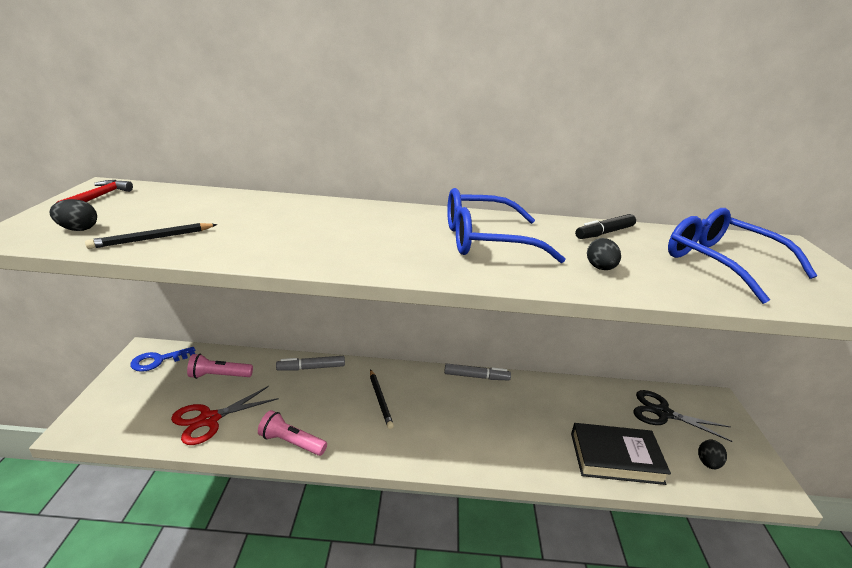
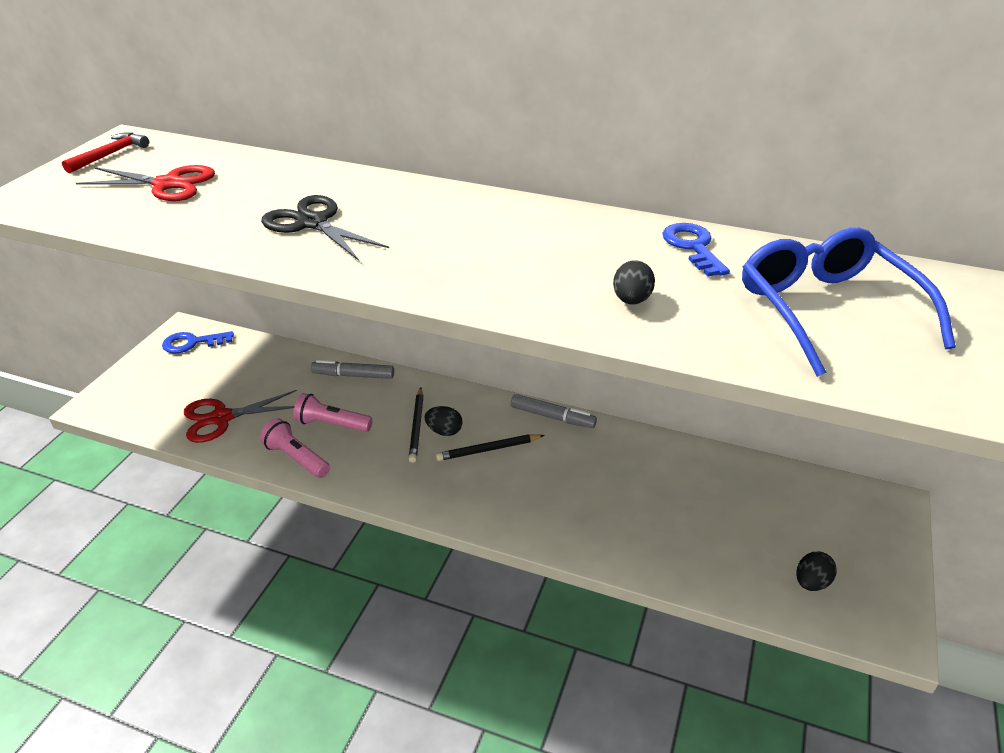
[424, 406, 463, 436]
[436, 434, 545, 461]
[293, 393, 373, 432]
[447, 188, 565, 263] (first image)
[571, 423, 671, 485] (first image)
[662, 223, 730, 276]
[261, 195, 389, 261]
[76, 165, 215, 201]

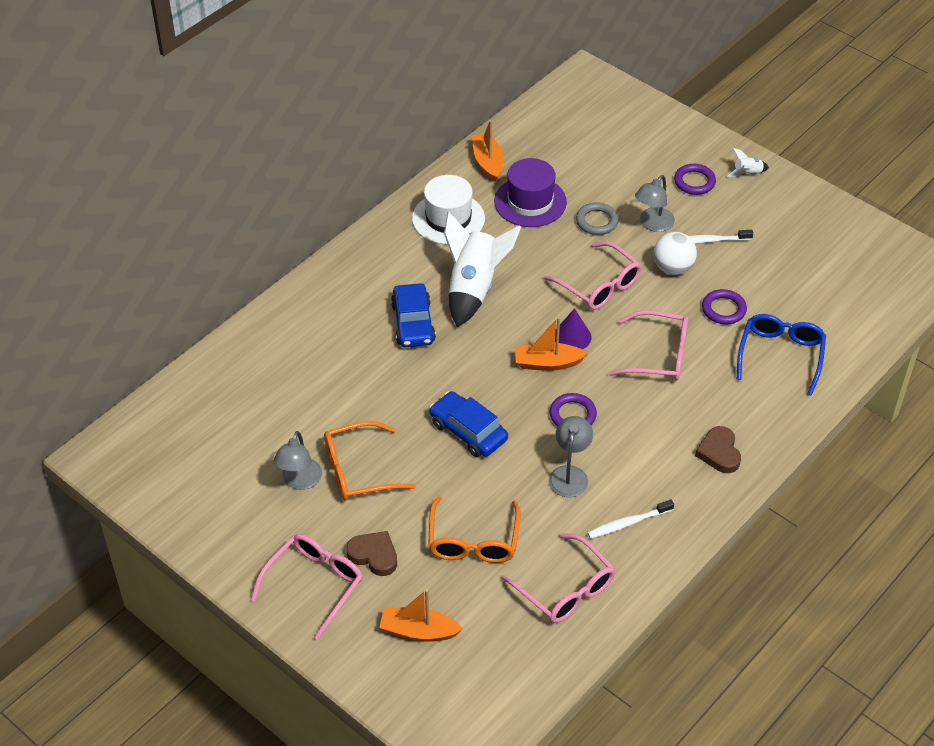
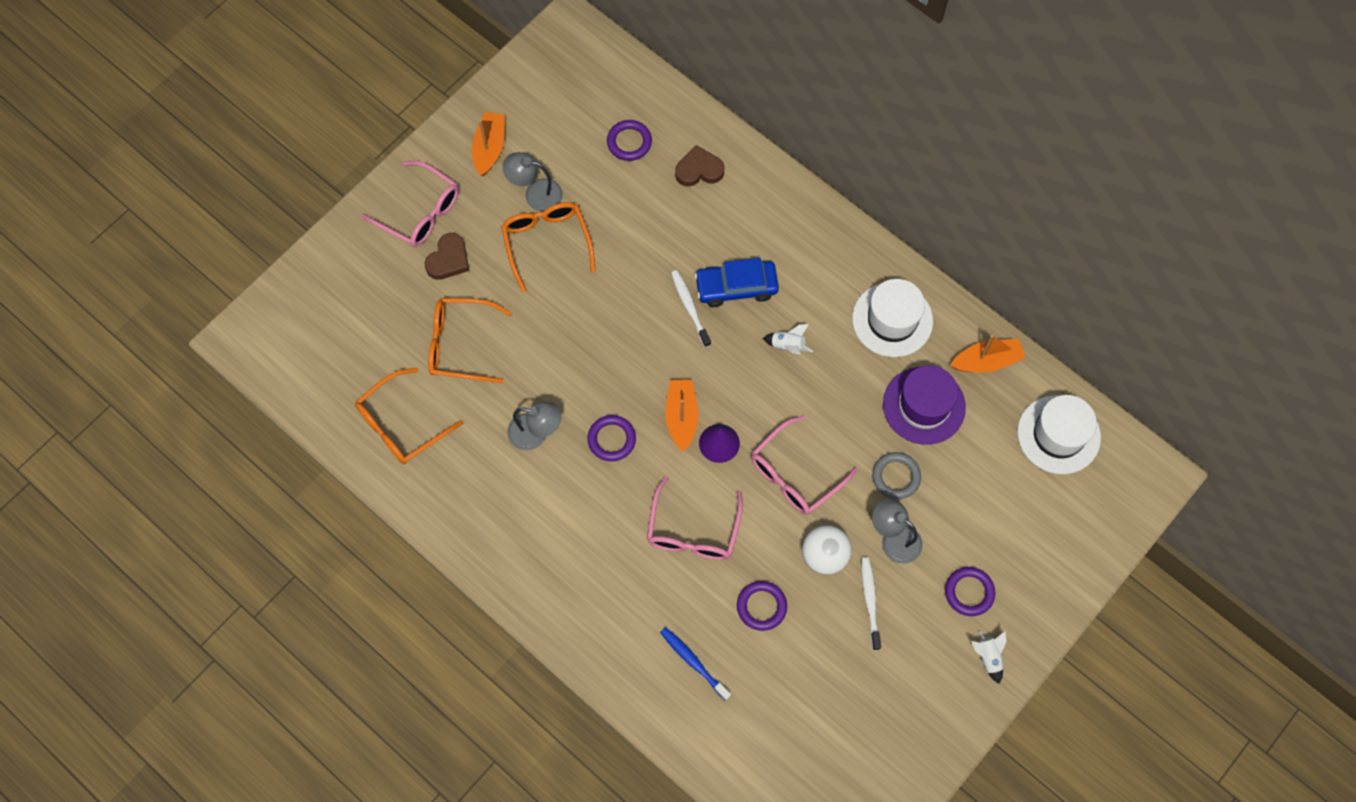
[472, 112, 505, 176]
[429, 391, 508, 457] (first image)
[763, 324, 813, 355]
[355, 368, 463, 464]
[671, 270, 711, 347]
[675, 145, 725, 187]
[660, 627, 731, 701]
[607, 120, 652, 161]
[1017, 395, 1101, 474]

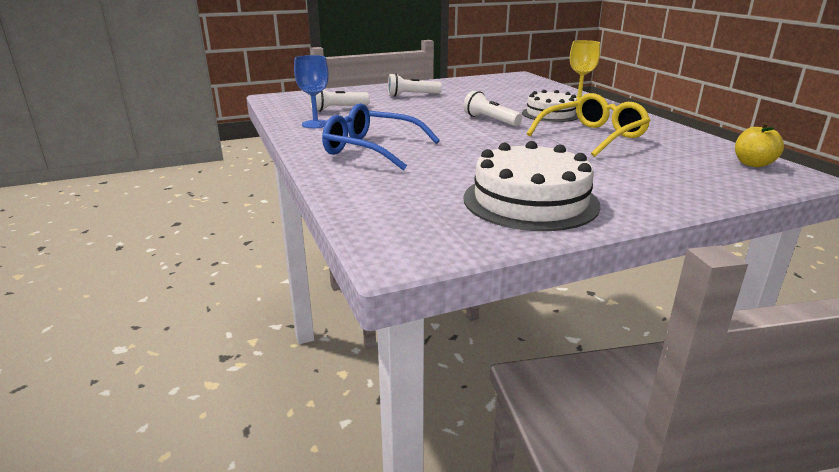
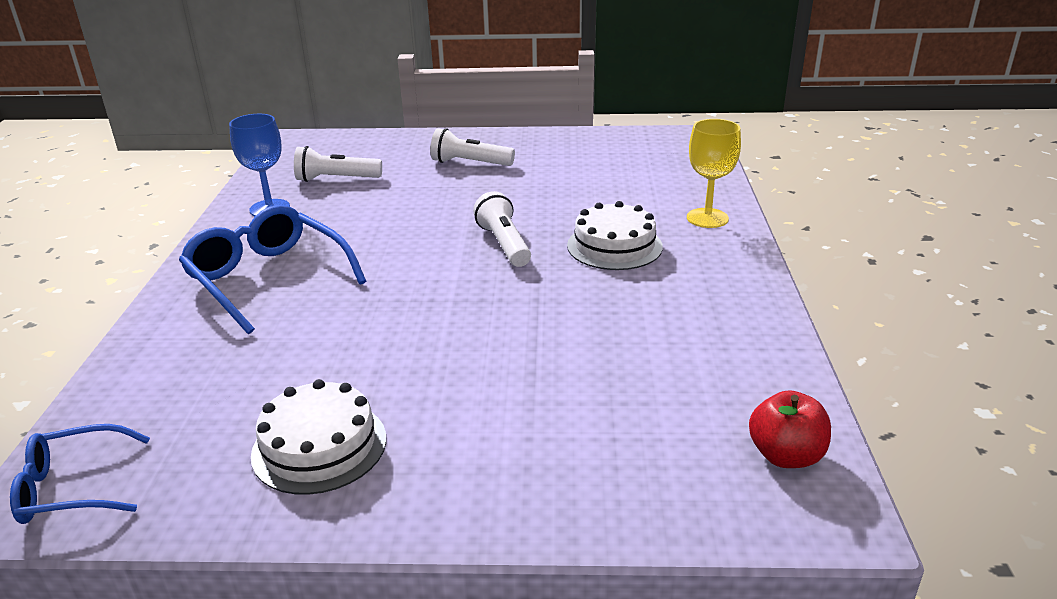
[251, 379, 386, 495]
[527, 93, 651, 157] (first image)
[749, 390, 831, 468]
[10, 424, 150, 524]

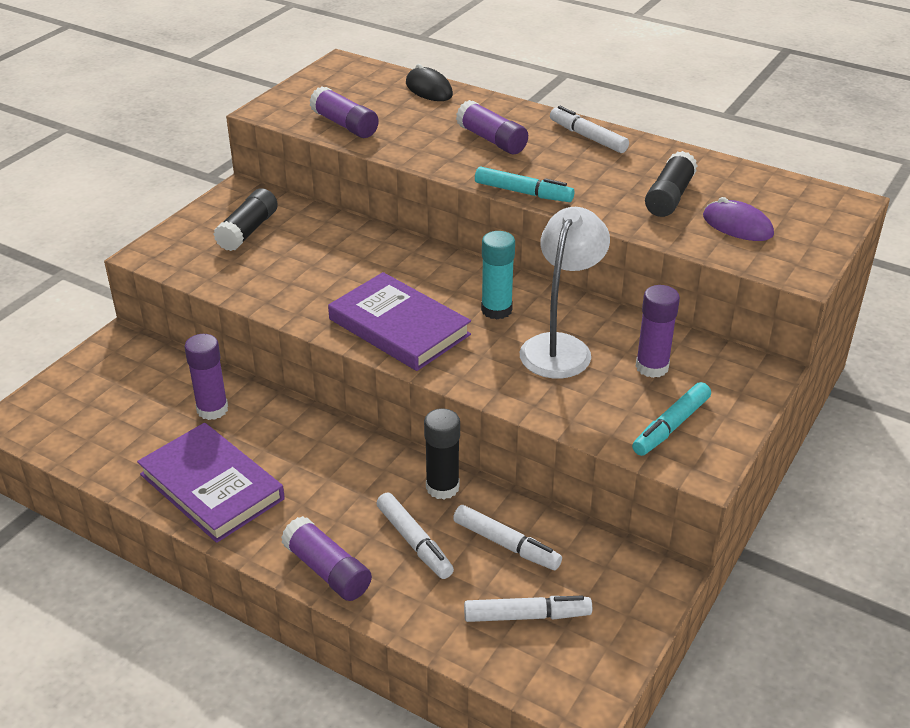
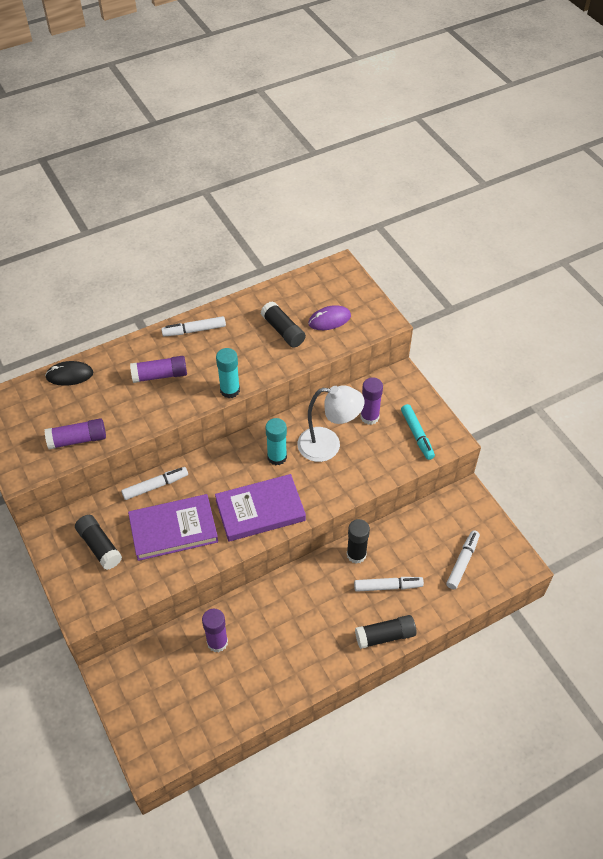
[128, 494, 218, 561]
[355, 615, 416, 649]
[121, 467, 188, 500]
[216, 348, 240, 398]
[297, 385, 364, 462]

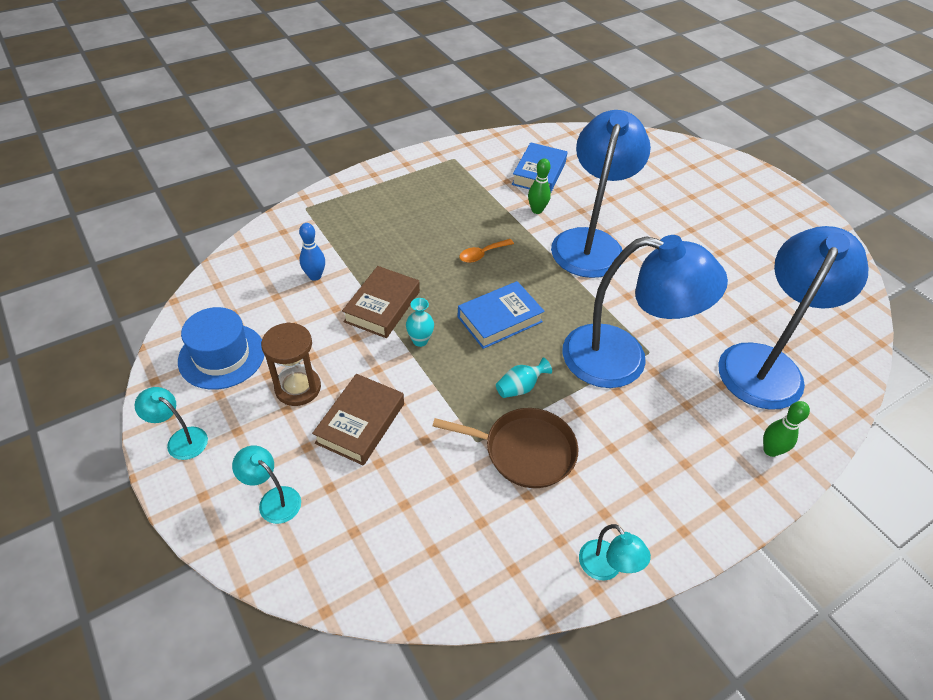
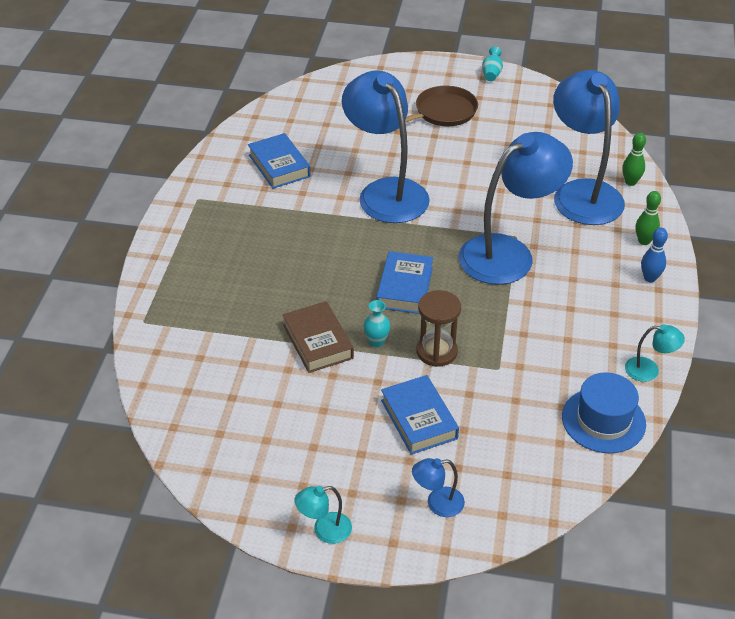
[562, 372, 646, 453]
[412, 458, 465, 517]
[416, 290, 461, 367]
[641, 228, 668, 282]
[381, 375, 459, 455]
[405, 86, 478, 126]
[459, 239, 514, 263] (first image)
[482, 47, 503, 81]
[622, 133, 646, 186]

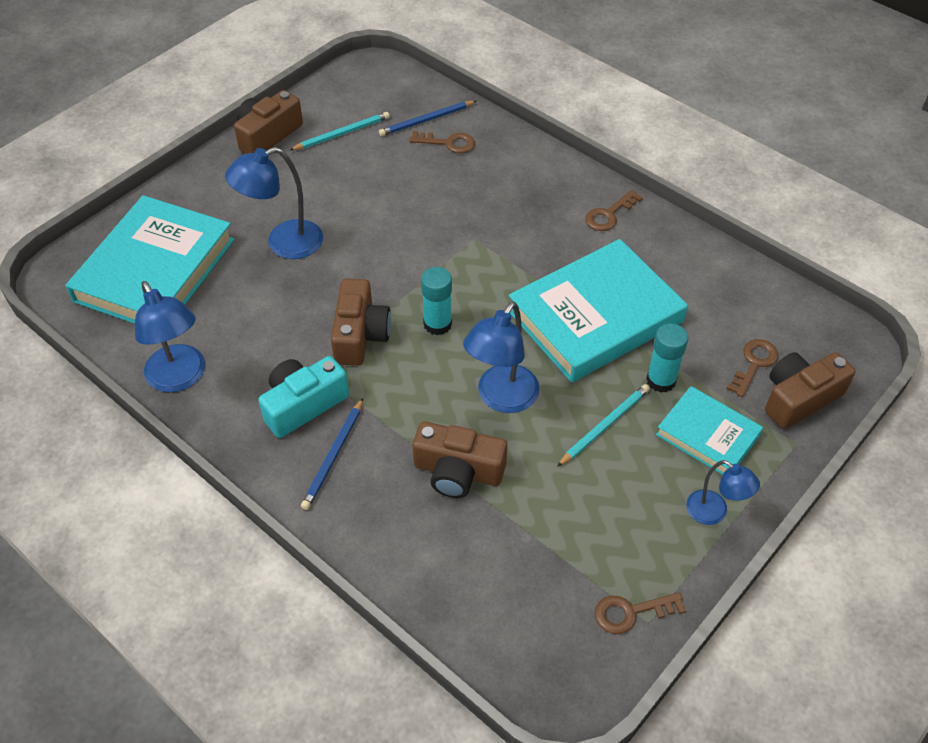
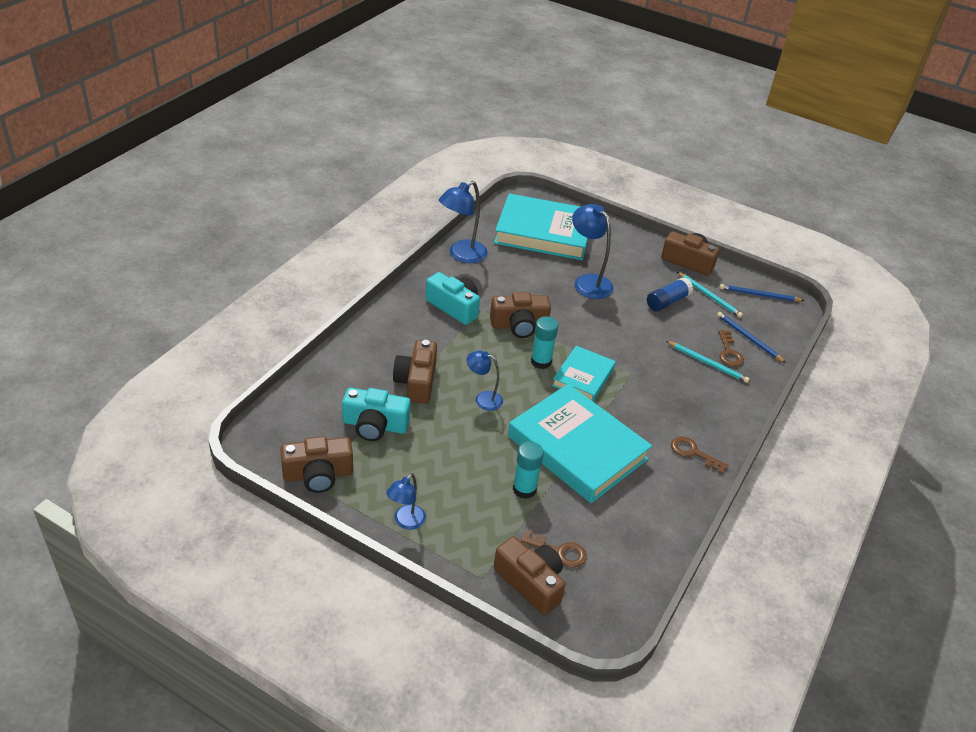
[720, 284, 804, 302]
[466, 351, 503, 411]
[666, 341, 750, 383]
[280, 436, 353, 493]
[552, 346, 616, 401]
[342, 388, 411, 441]
[647, 277, 693, 311]

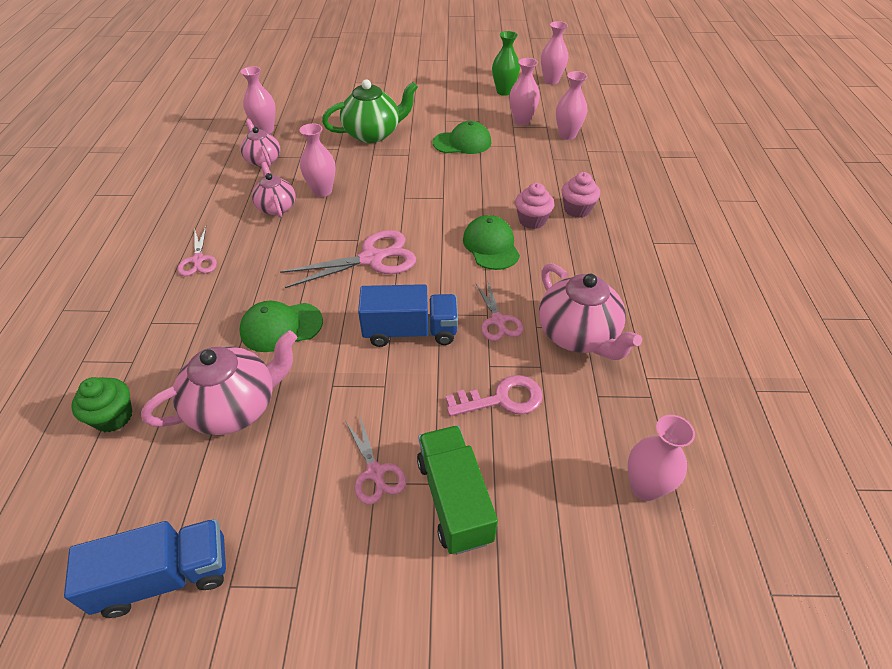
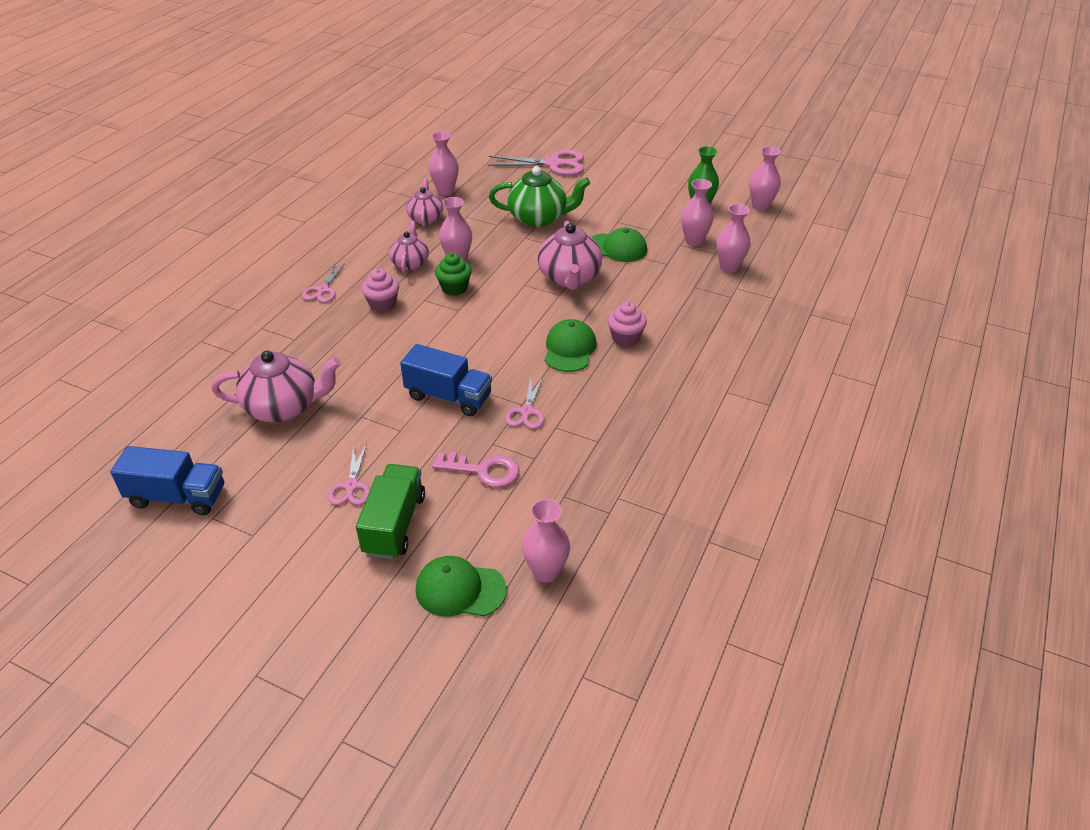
[435, 253, 472, 296]
[416, 556, 507, 616]
[487, 150, 584, 176]
[538, 221, 602, 290]
[361, 269, 399, 312]

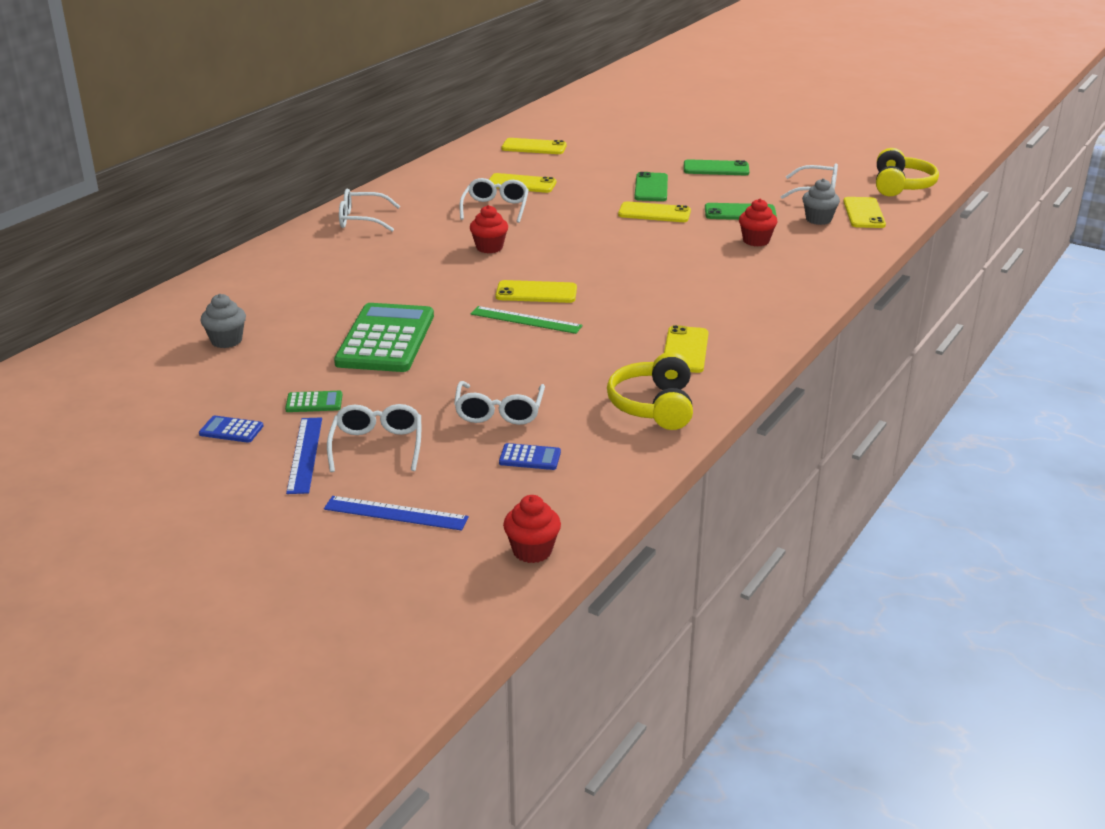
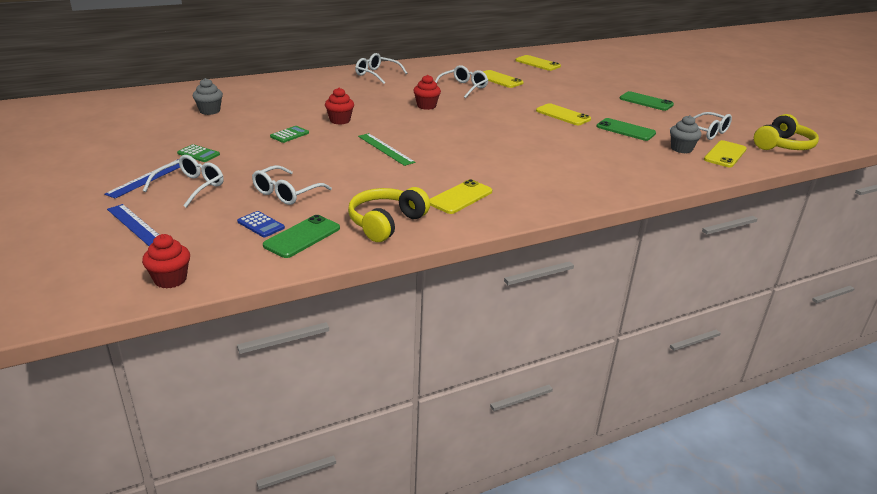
[199, 416, 263, 443] (first image)
[270, 126, 309, 143]
[496, 280, 577, 303] (first image)
[263, 215, 340, 258]
[325, 88, 354, 125]

